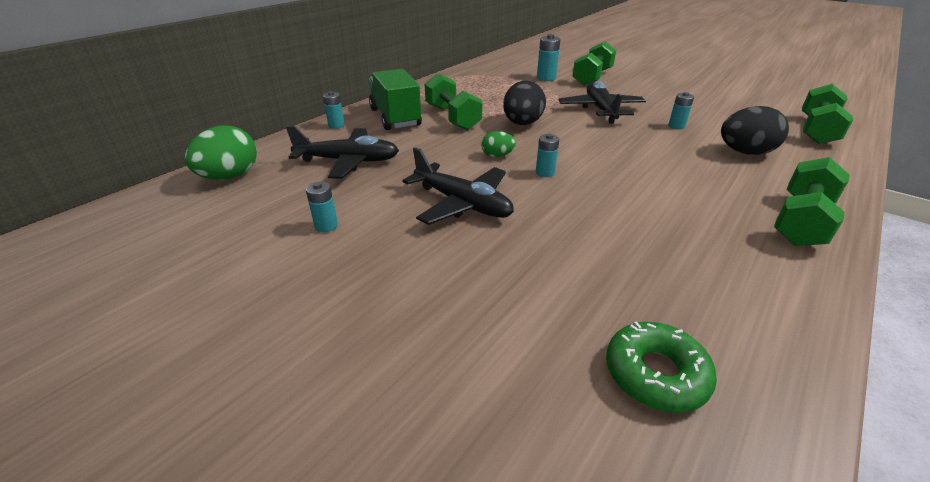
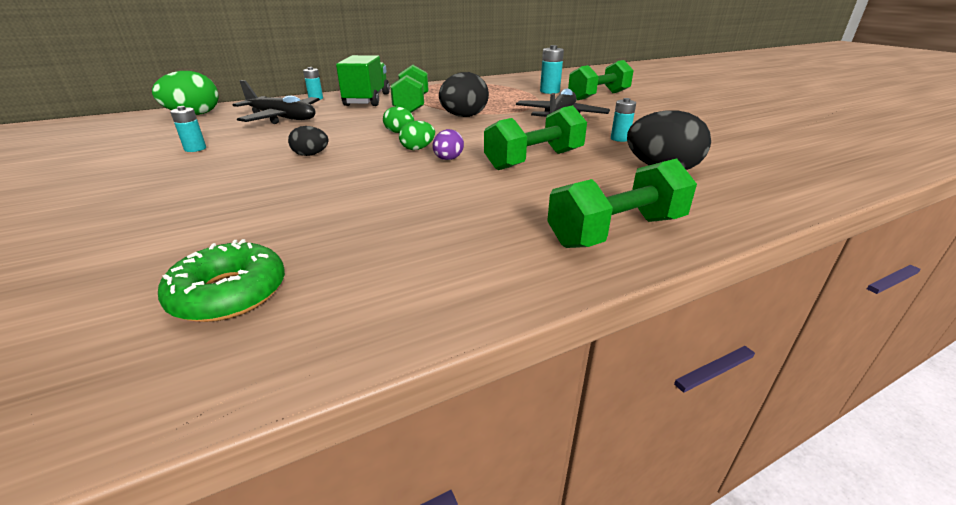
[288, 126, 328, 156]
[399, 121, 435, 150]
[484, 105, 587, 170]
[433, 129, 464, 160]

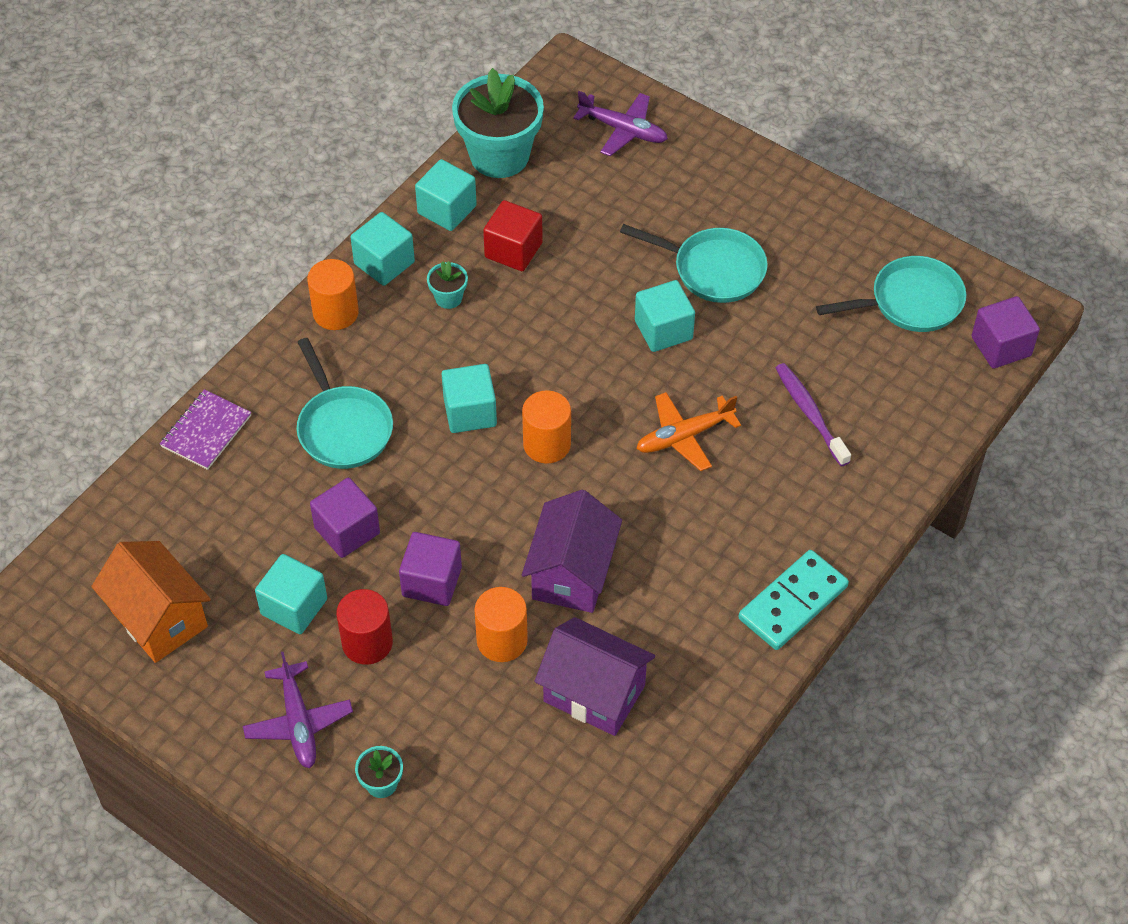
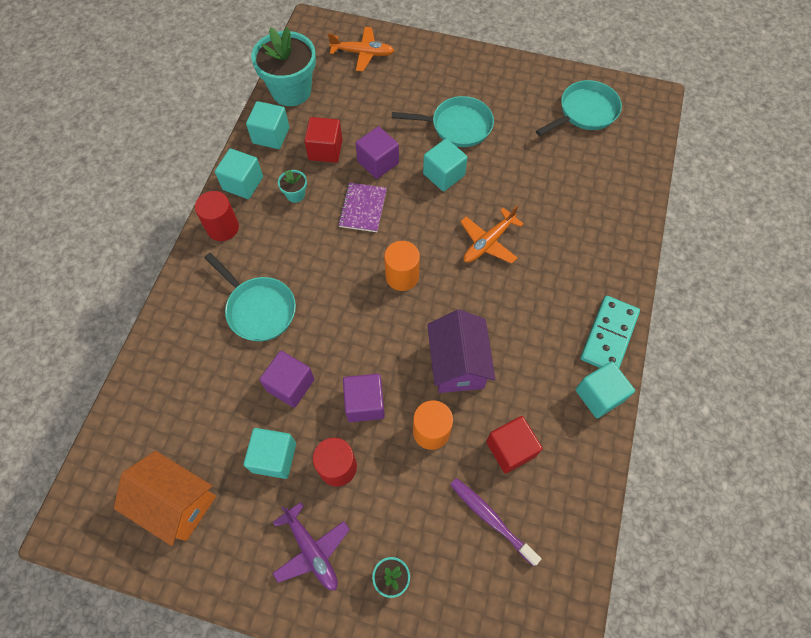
[338, 183, 387, 232]
[195, 191, 239, 241]
[575, 361, 635, 418]
[486, 416, 543, 473]
[328, 27, 394, 72]
[450, 478, 541, 566]
[356, 126, 399, 179]

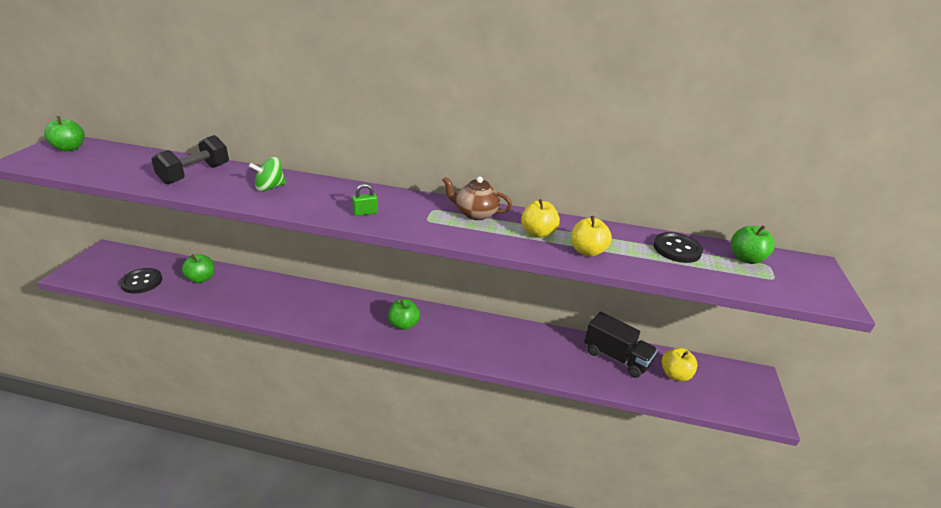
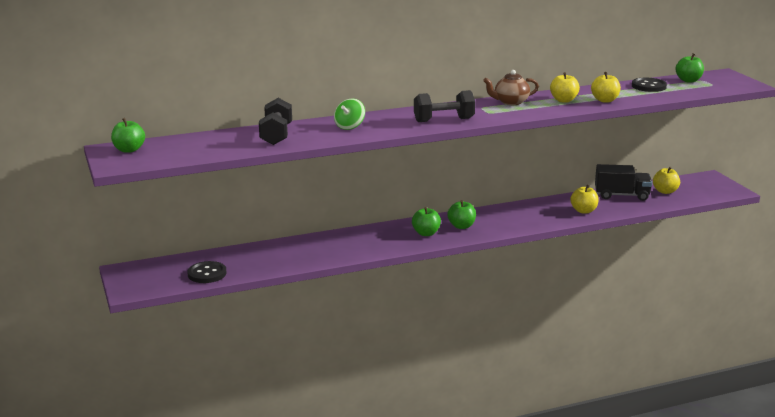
[412, 207, 441, 236]
[414, 90, 475, 122]
[570, 185, 599, 214]

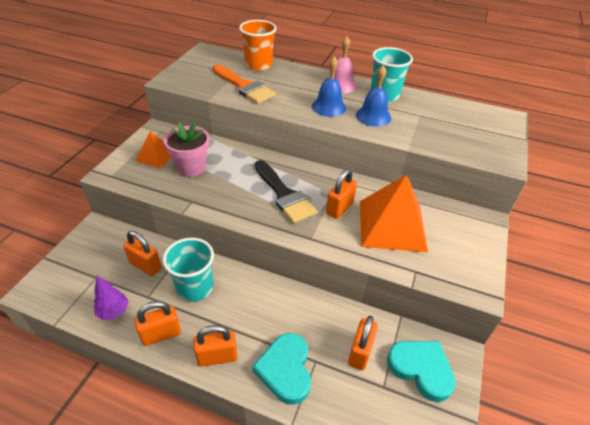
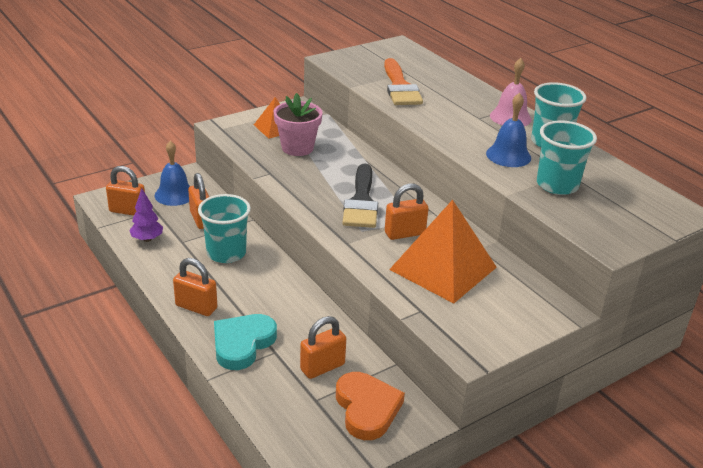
[106, 166, 145, 216]
[239, 20, 277, 71] (first image)
[155, 141, 190, 206]
[336, 372, 405, 440]
[537, 121, 597, 195]

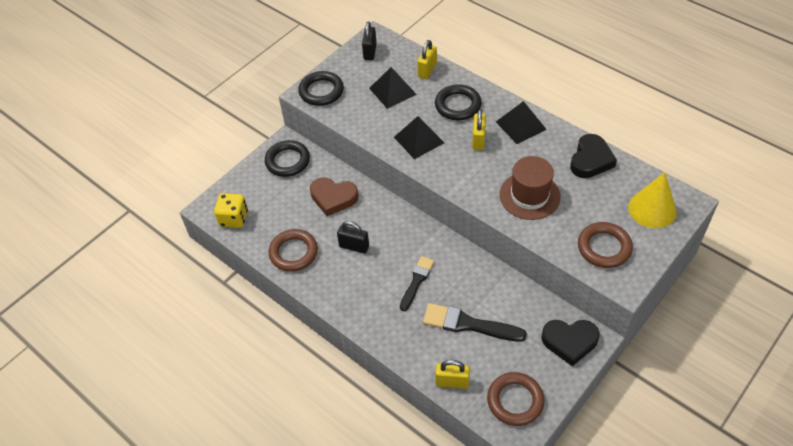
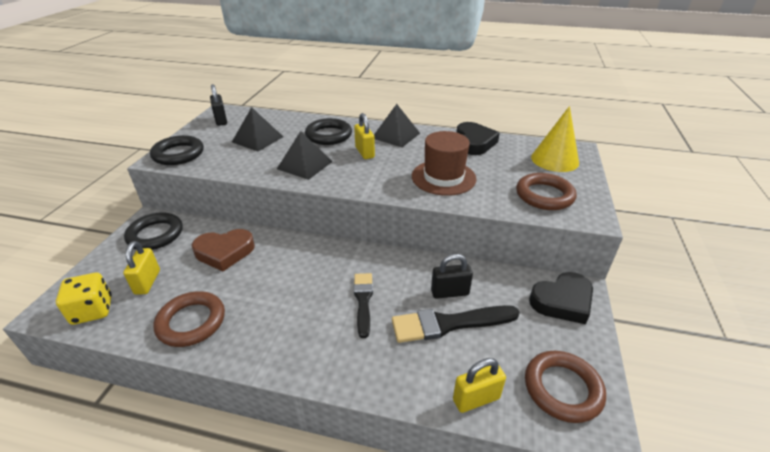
[431, 254, 473, 299]
[123, 241, 160, 295]

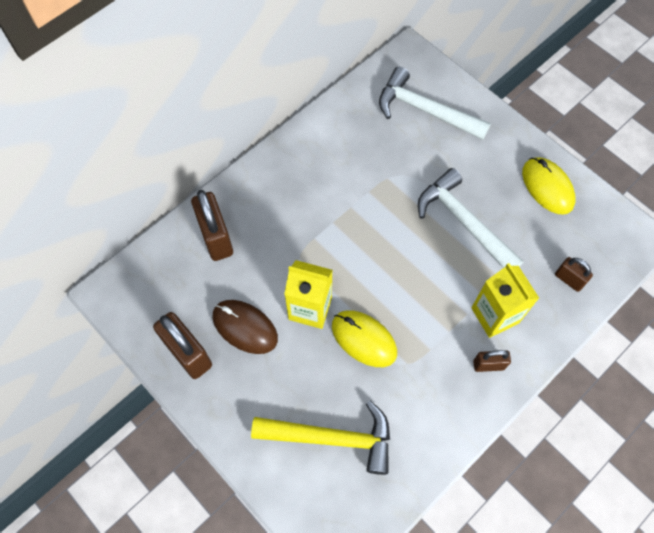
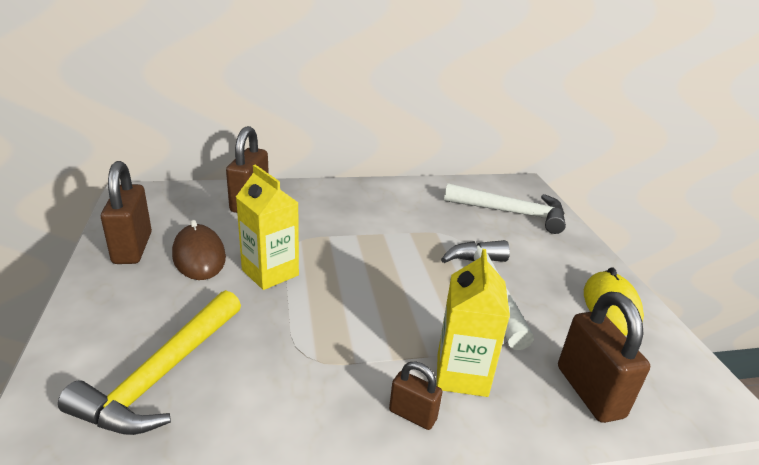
[58, 290, 241, 435]
[332, 310, 397, 367] (first image)
[444, 183, 566, 234]
[558, 292, 650, 423]

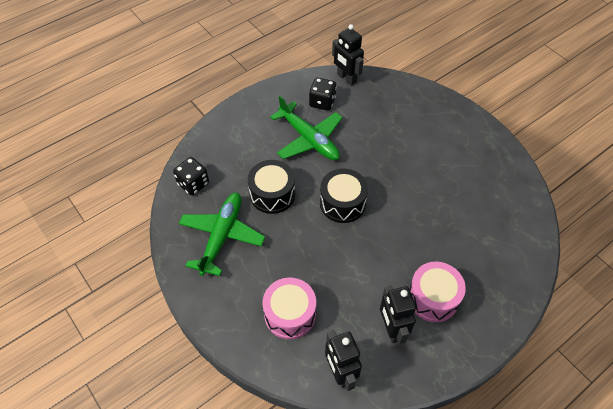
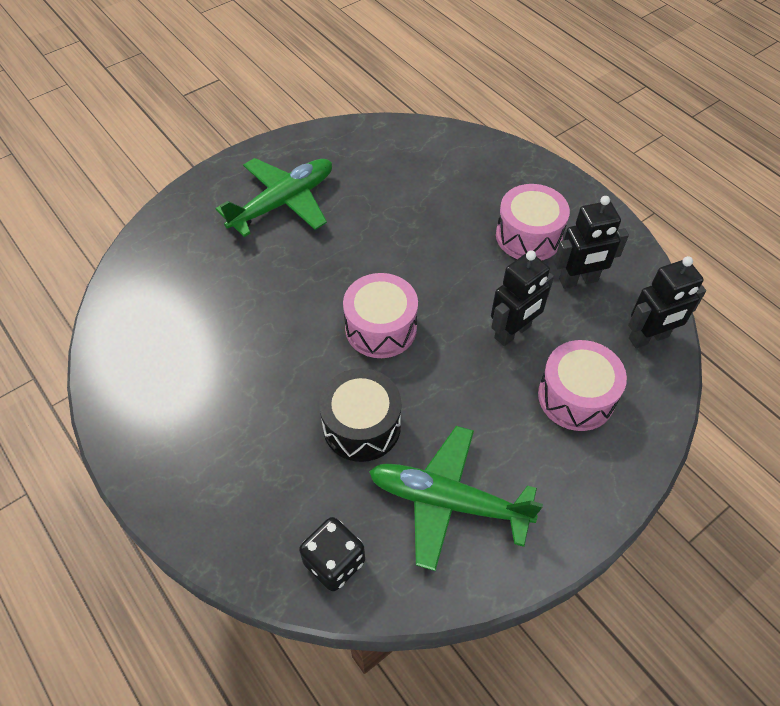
[216, 158, 332, 237]
[309, 78, 337, 111] (first image)
[343, 273, 418, 358]
[491, 250, 554, 346]

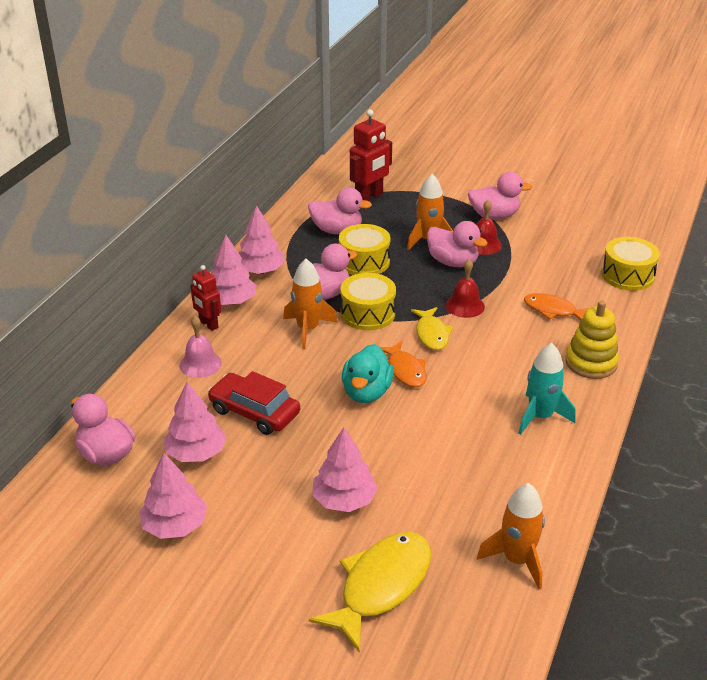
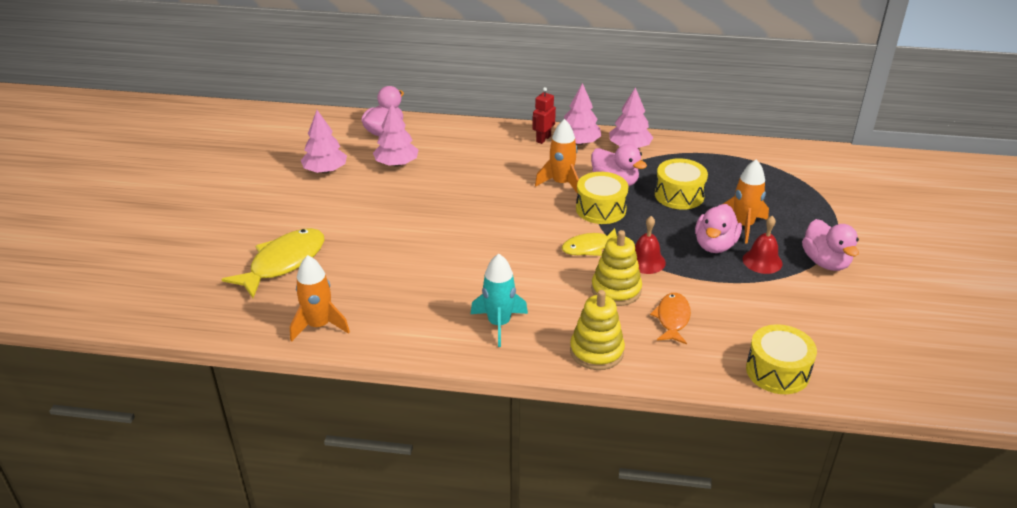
[180, 316, 222, 378] (first image)
[208, 371, 300, 435] (first image)
[308, 188, 372, 234] (first image)
[222, 228, 324, 298]
[312, 428, 378, 512] (first image)
[342, 344, 394, 403] (first image)
[350, 109, 392, 201] (first image)
[381, 341, 427, 387] (first image)
[591, 230, 642, 306]

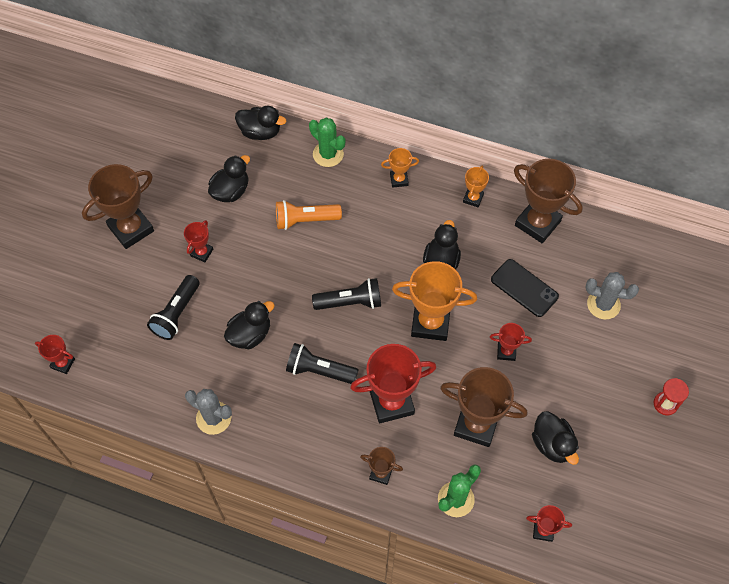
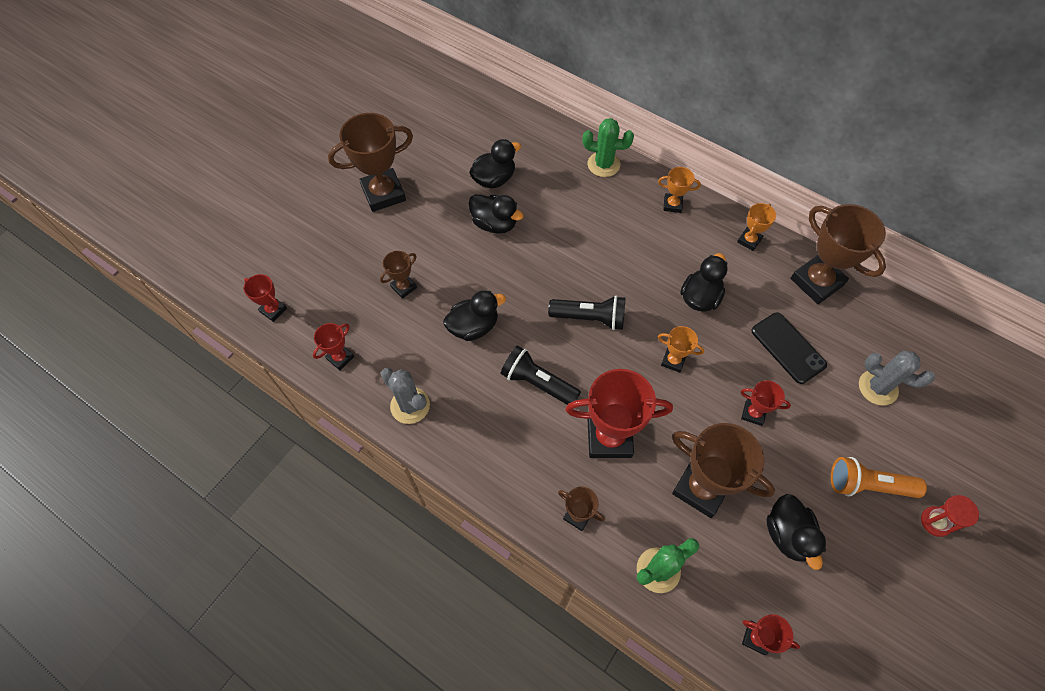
[380, 251, 417, 299]
[313, 323, 354, 370]
[468, 194, 524, 233]
[831, 457, 927, 498]
[583, 118, 634, 177]
[658, 326, 704, 373]

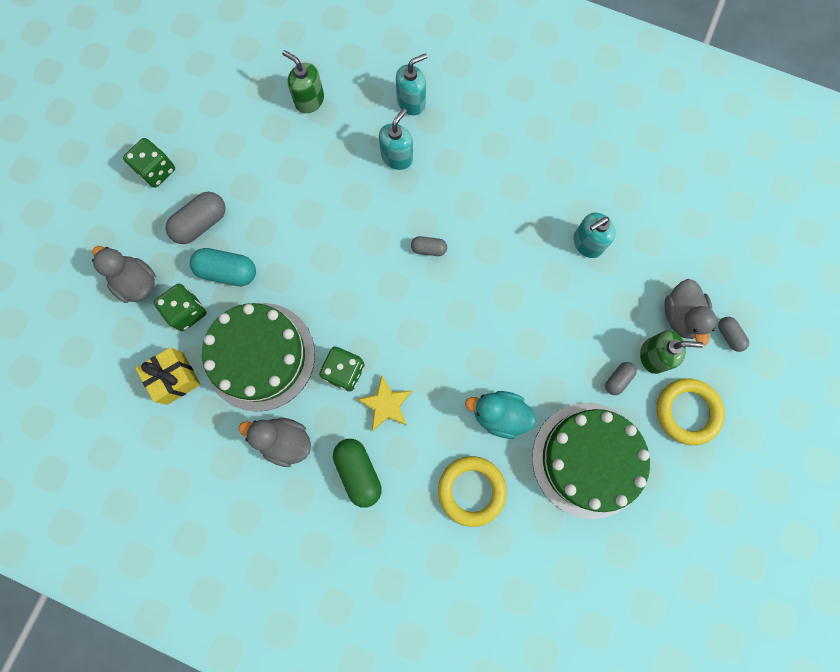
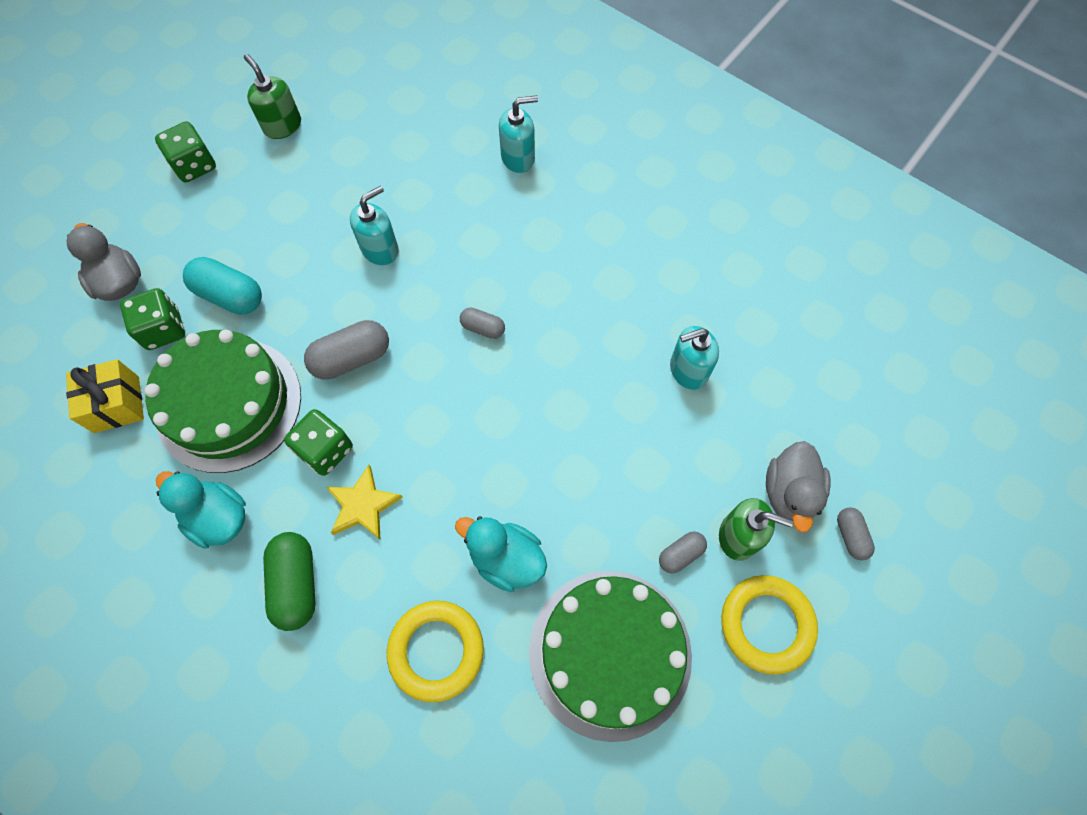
[304, 320, 389, 380]
[156, 471, 246, 549]
[244, 54, 301, 139]
[350, 186, 399, 266]

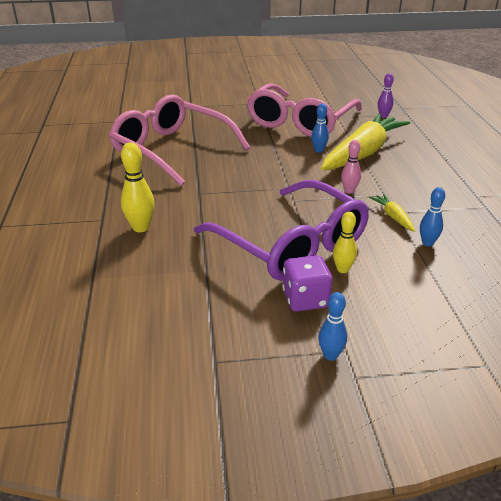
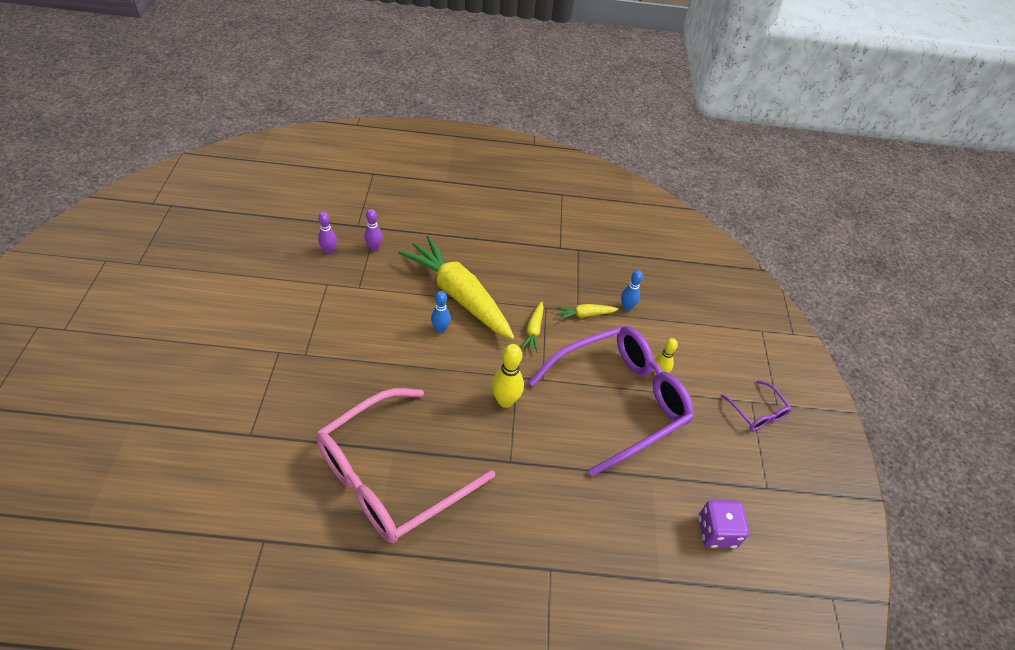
[492, 344, 524, 408]
[247, 83, 362, 137] (first image)
[699, 500, 749, 548]
[721, 380, 792, 430]
[521, 301, 544, 353]
[318, 212, 337, 254]

